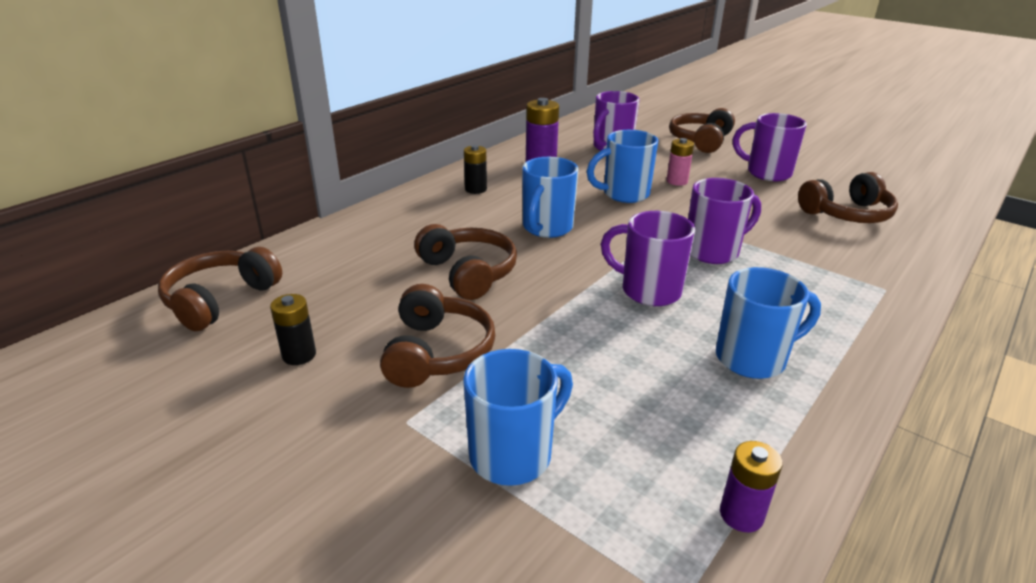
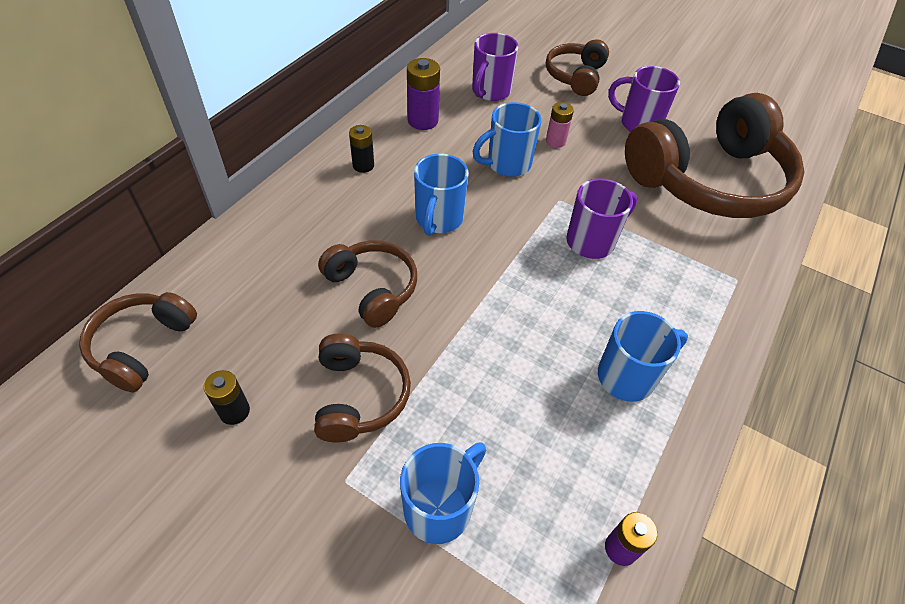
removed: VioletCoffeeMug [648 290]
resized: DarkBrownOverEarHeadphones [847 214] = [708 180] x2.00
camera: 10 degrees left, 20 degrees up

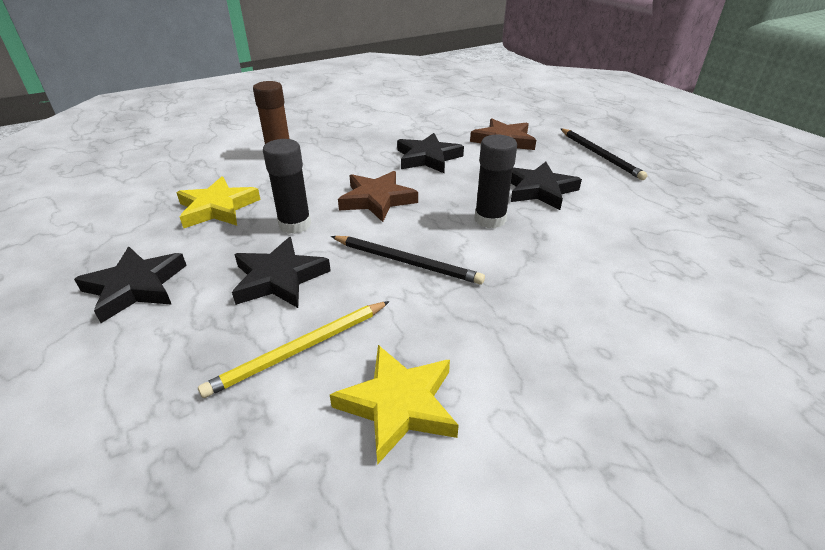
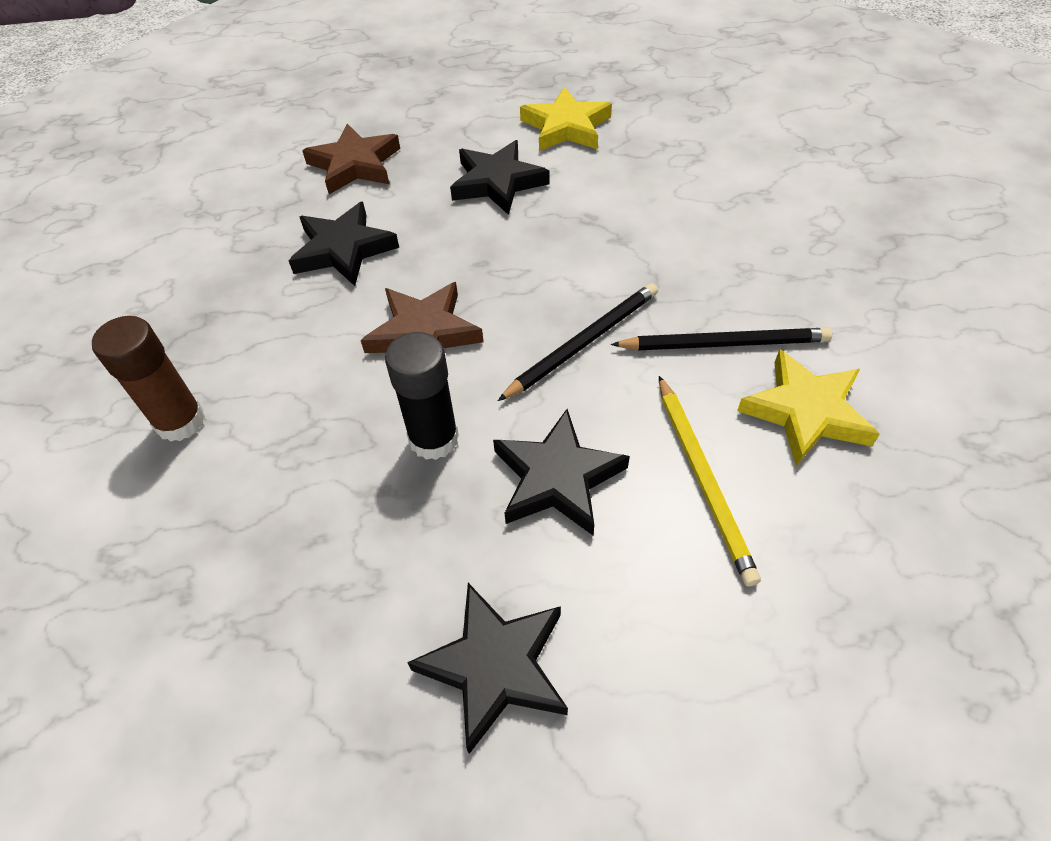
removed: JetBlackStickOfGlue [490 219]
moved: GoldenStarShape [217 208] to [566 127]; JetBlackWoodenPencil [600 155] to [724 343]
camera: 65 degrees left, 15 degrees up

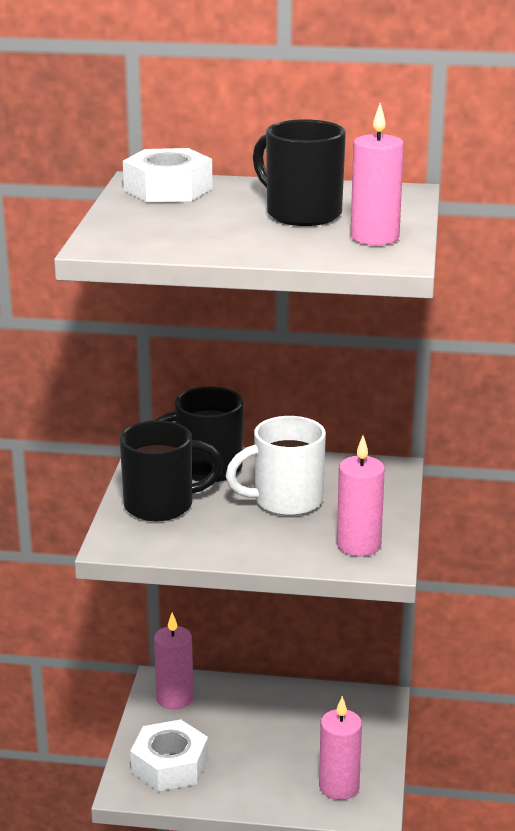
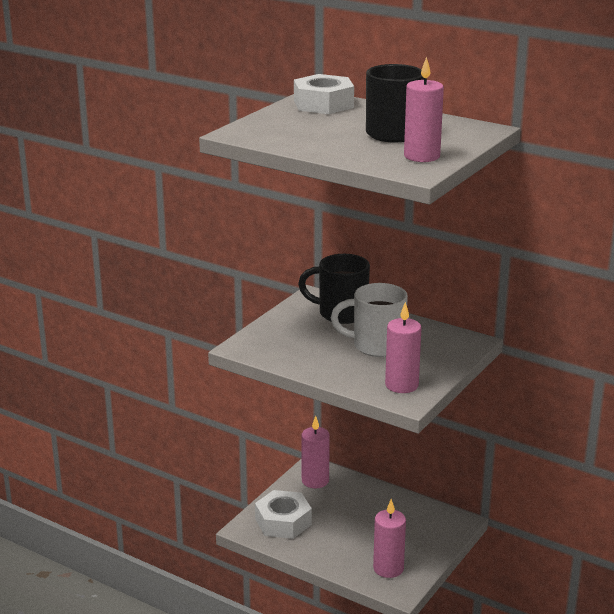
removed: JetBlackCoffeeMug [162 505]
camera: 25 degrees right, 0 degrees up

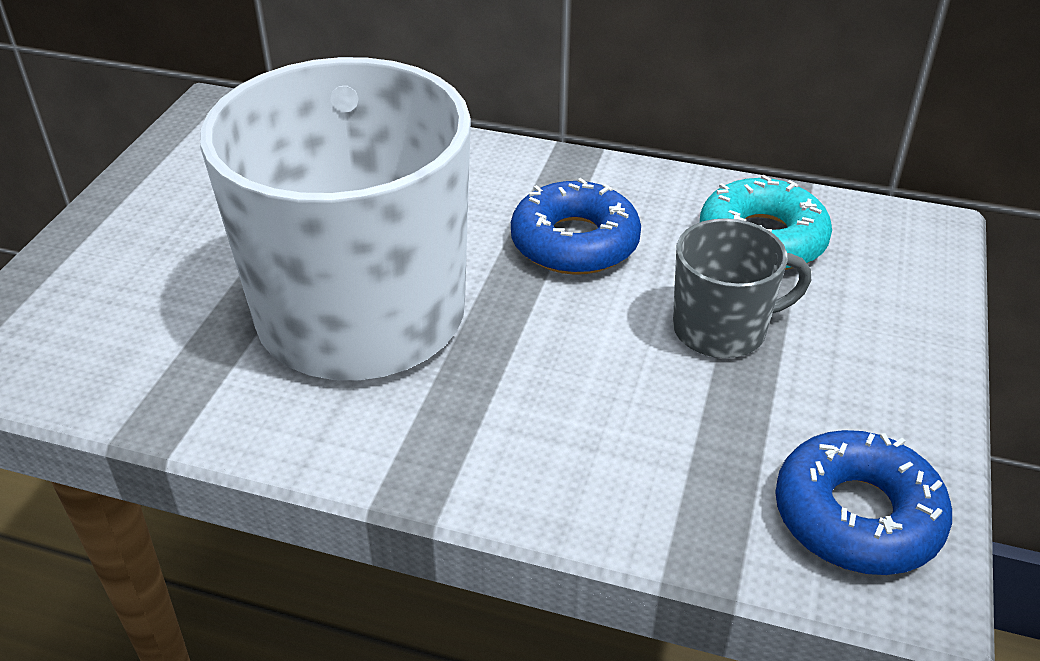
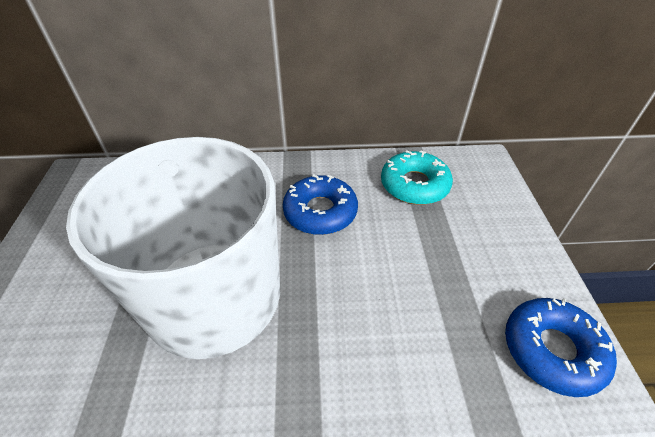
removed: GrayCoffeeMug [722 329]
camera: 20 degrees left, 5 degrees up

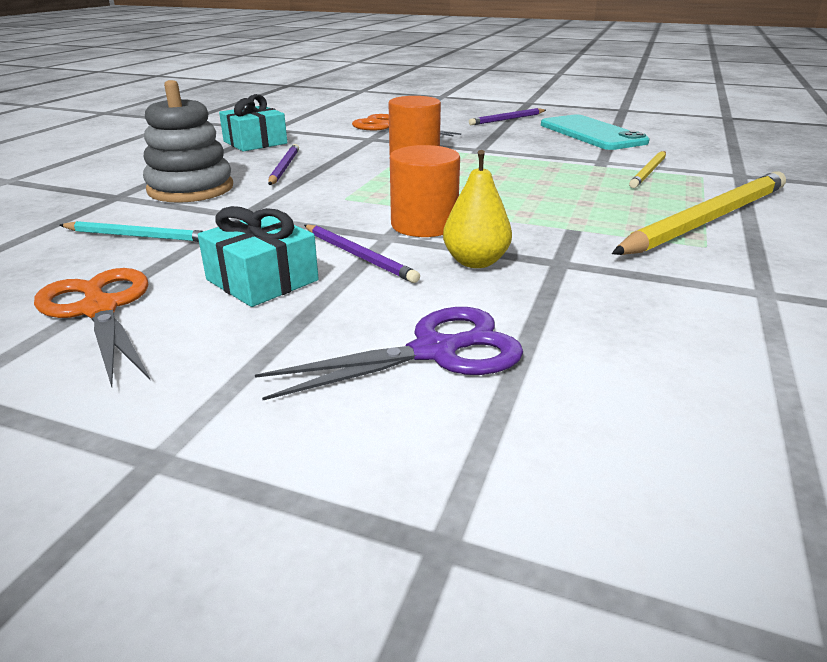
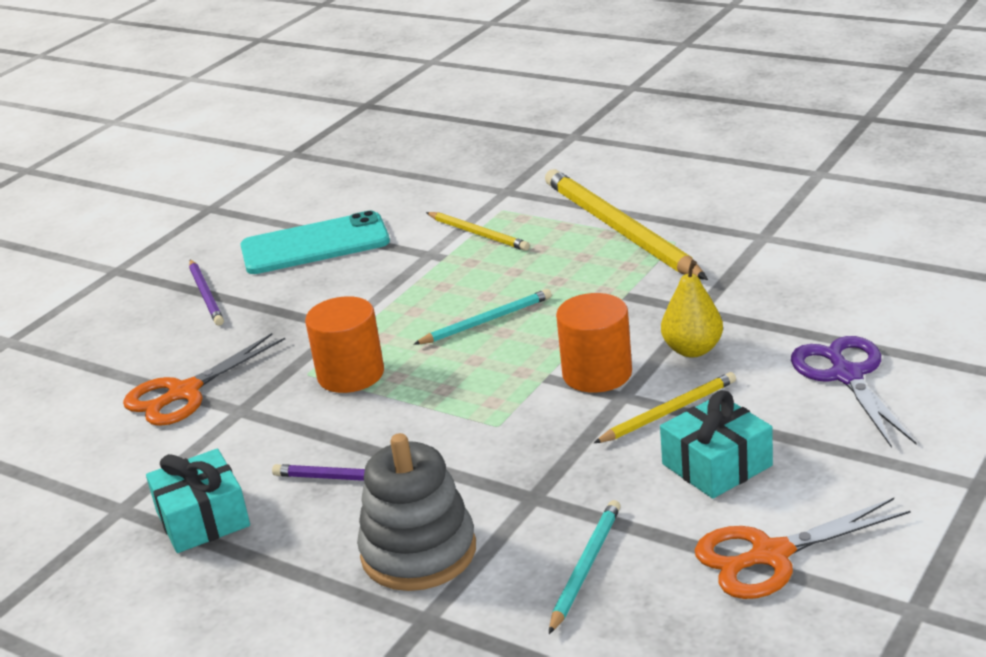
added: AquaWoodenPencil [486 321]
recoloured: VioletWoodenPencil [358 255] to GoldenWoodenPencil [668 412]
camera: 75 degrees left, 0 degrees up

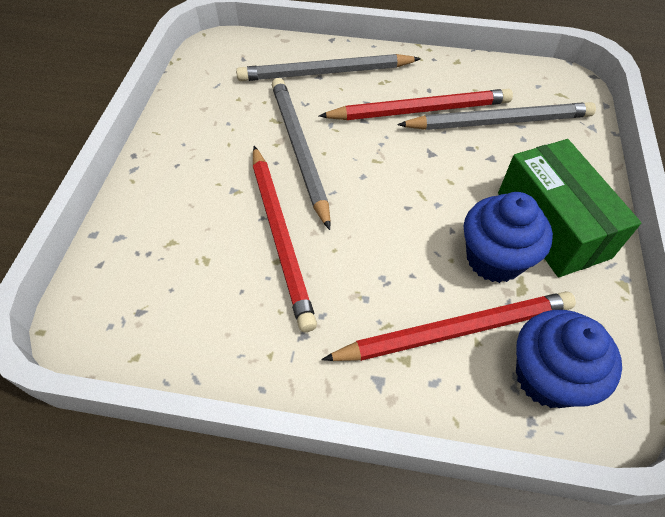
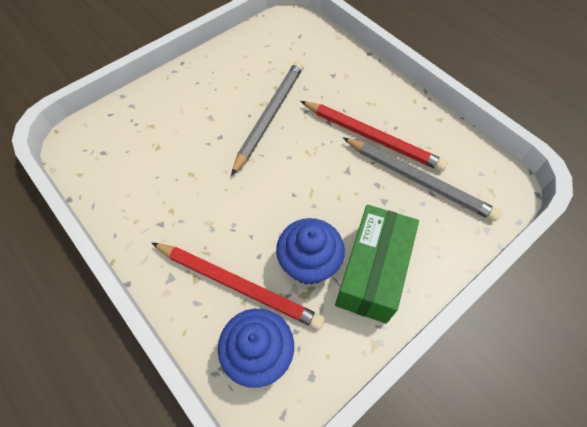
removed: GrayWoodenPencil [326 72]; RedWoodenPencil [280 235]
camera: 40 degrees right, 5 degrees up

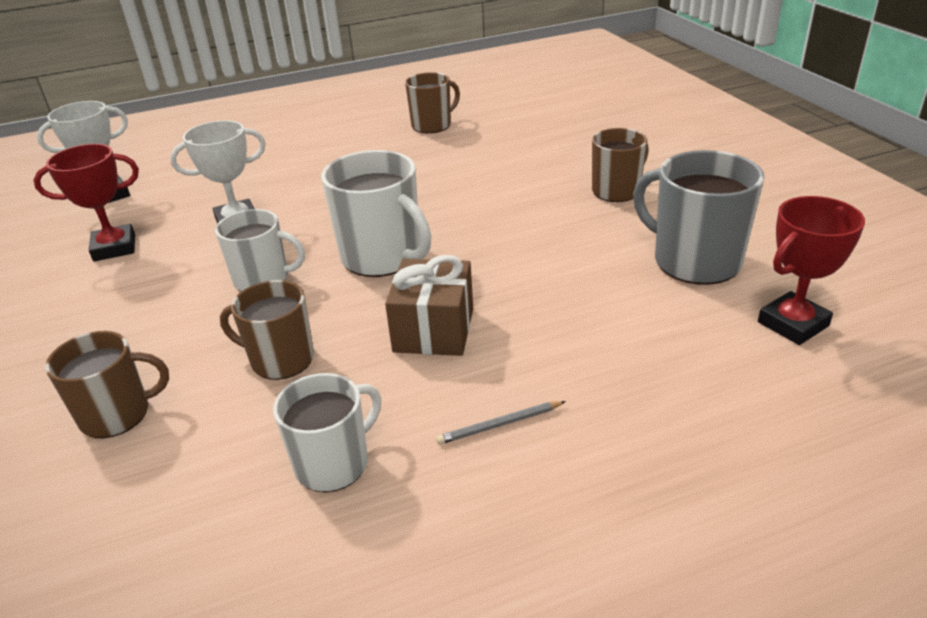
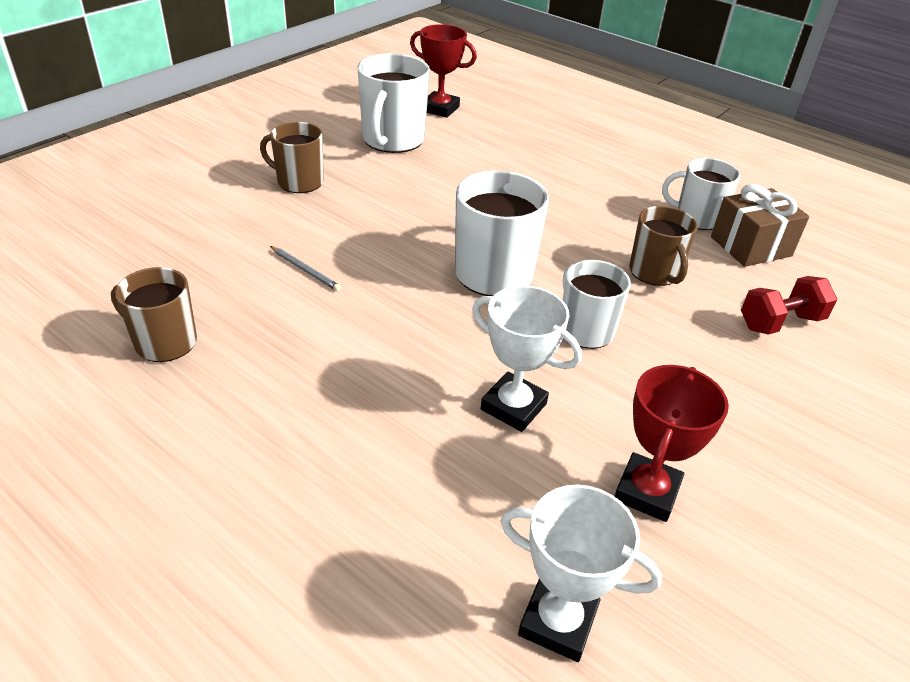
moved: GrayWoodenPencil [500 425] to [305 270]; DarkBrownWrappedGift [434 330] to [750 246]
replaced: DarkBrownCoffeeMug [117 414] to RedHandWeight [780 322]
recoloured: GrayCoffeeMug [694 261] to PureWhiteCoffeeMug [392 140]
turned: RedTrophy [114 248] = [647 492] 75 degrees clockwise
camera: 125 degrees left, 5 degrees up

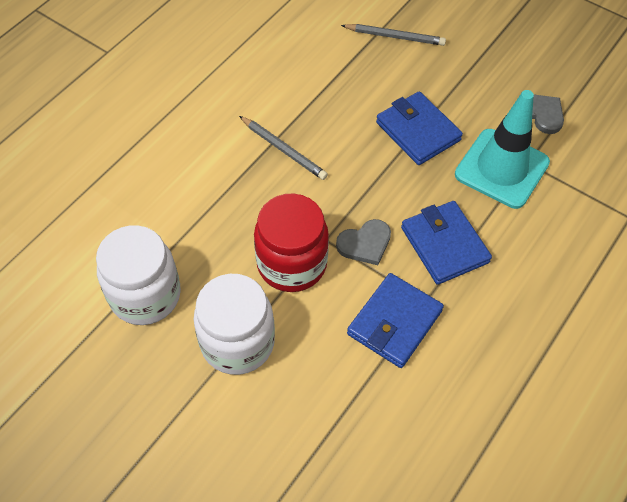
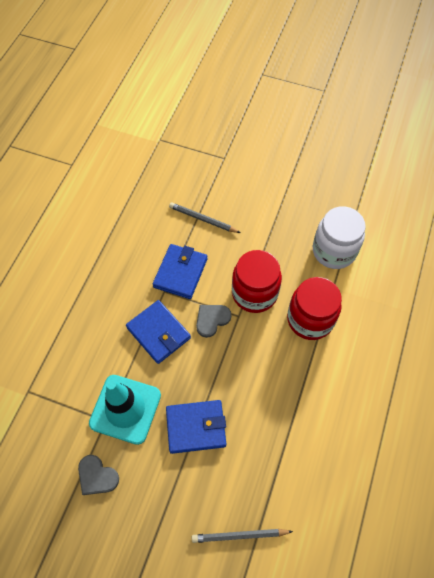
removed: PureWhiteJamJar [237 342]
added: RedJamJar [310 319]
moved: GrayWoodenPencil [283 150] to [203 219]
turned: CobaltWallet [418 131] = [196 427] 45 degrees counterclockwise
camera: 165 degrees right, 5 degrees up

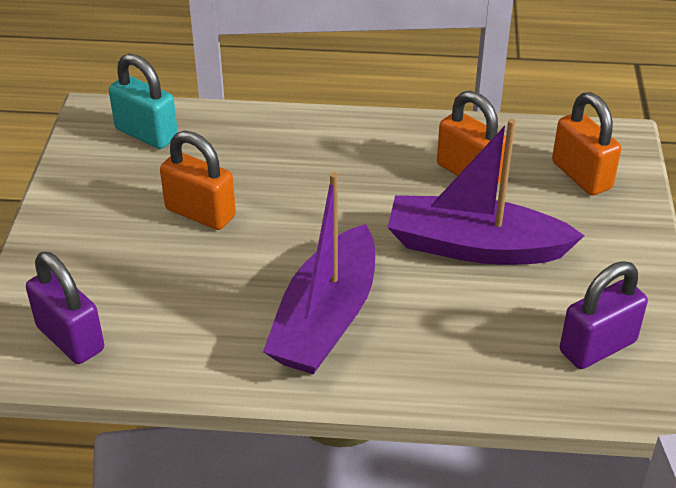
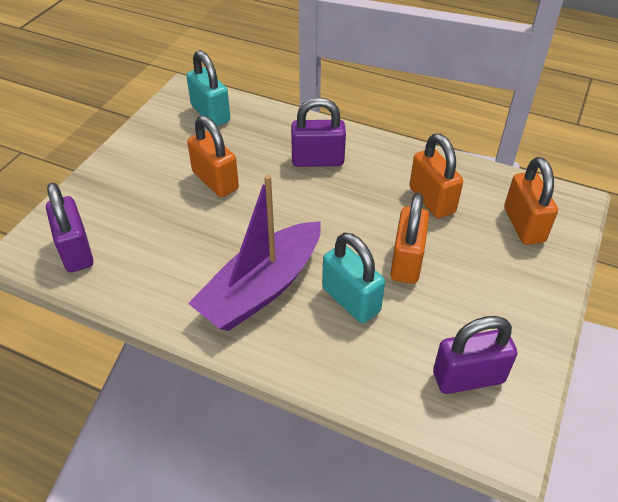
added: VioletSmallLock [317 160]; AquaSmallLock [351 300]
replaced: VioletBoat [475 247] to OrangeSmallLock [406 262]
camera: 20 degrees right, 5 degrees up

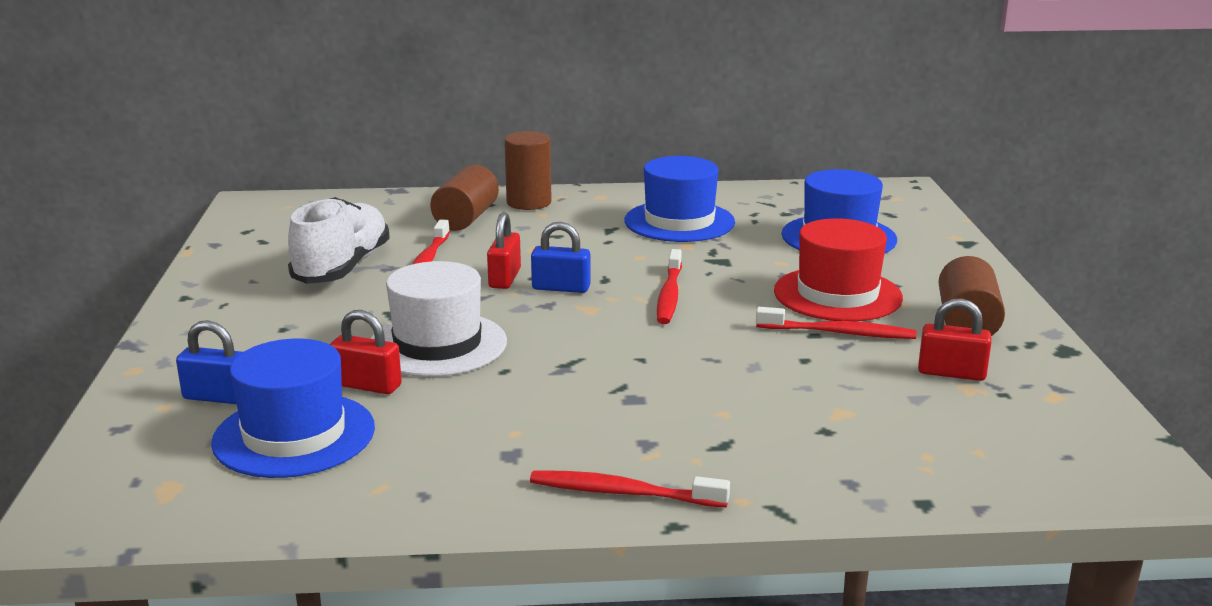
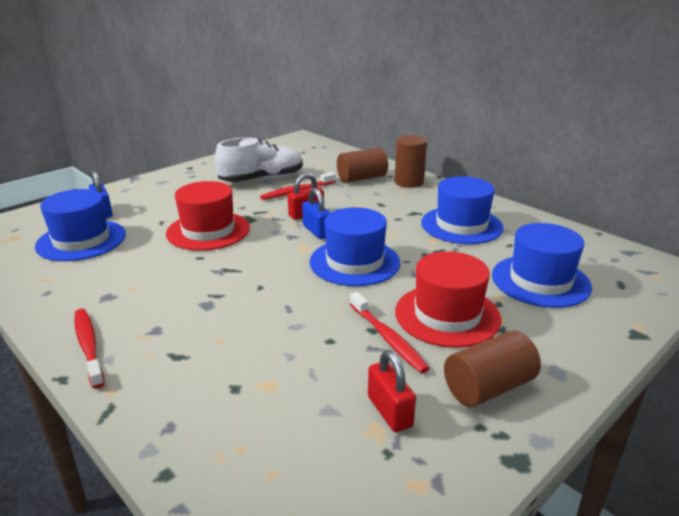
removed: RedSmallLock [367 385]
replaced: RedToothBrush [669 295] to CobaltTallHat [354 262]
recoloured: PureWhiteTallHat [437 344] to RedTallHat [208 231]
camera: 50 degrees right, 5 degrees up

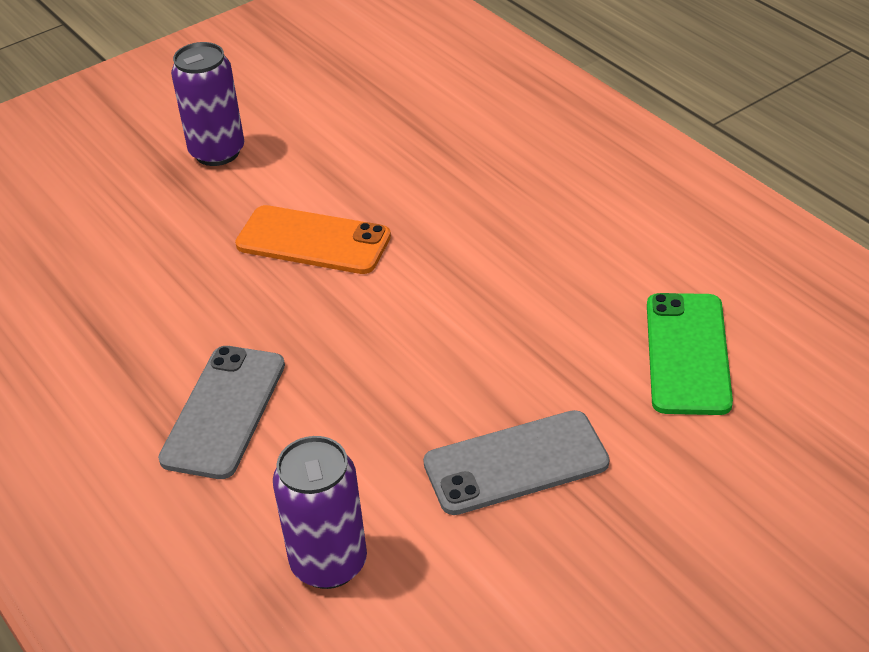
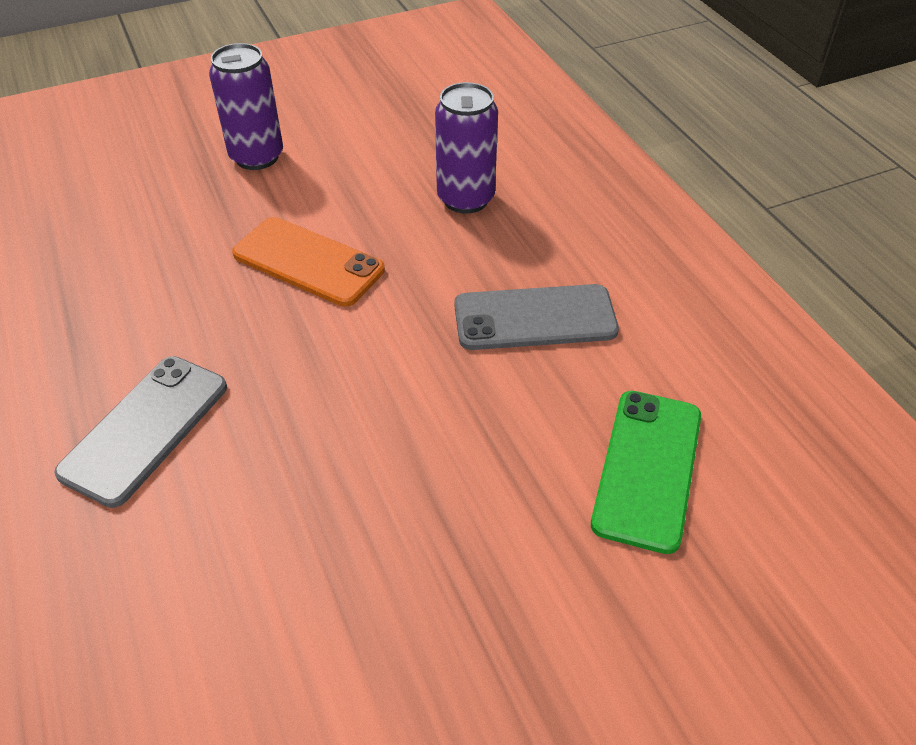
moved: VioletCan [329 563] to [465 199]; GraySmartphone [516 463] to [535 318]
camera: 10 degrees right, 5 degrees up

